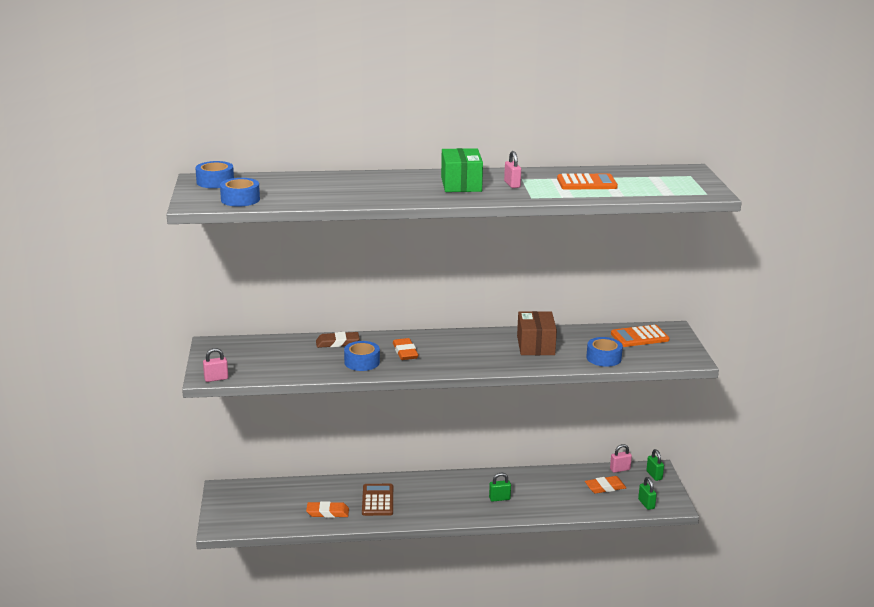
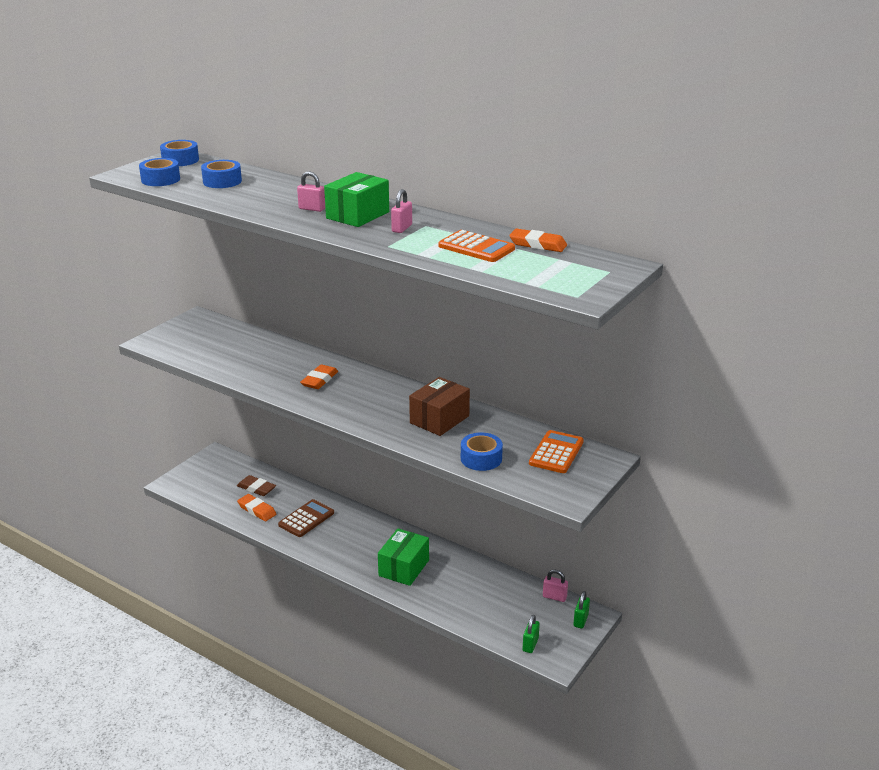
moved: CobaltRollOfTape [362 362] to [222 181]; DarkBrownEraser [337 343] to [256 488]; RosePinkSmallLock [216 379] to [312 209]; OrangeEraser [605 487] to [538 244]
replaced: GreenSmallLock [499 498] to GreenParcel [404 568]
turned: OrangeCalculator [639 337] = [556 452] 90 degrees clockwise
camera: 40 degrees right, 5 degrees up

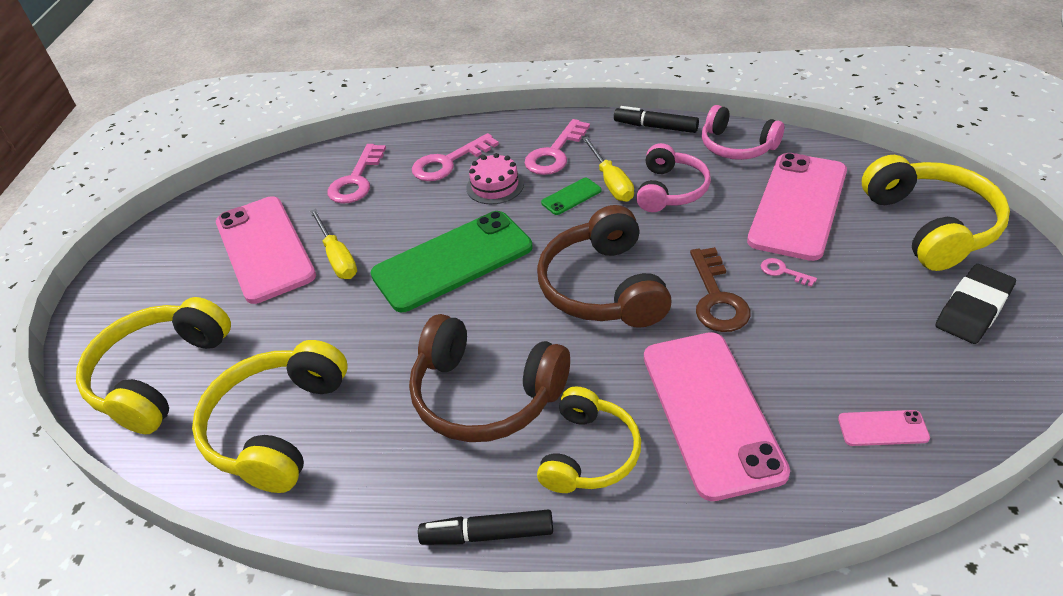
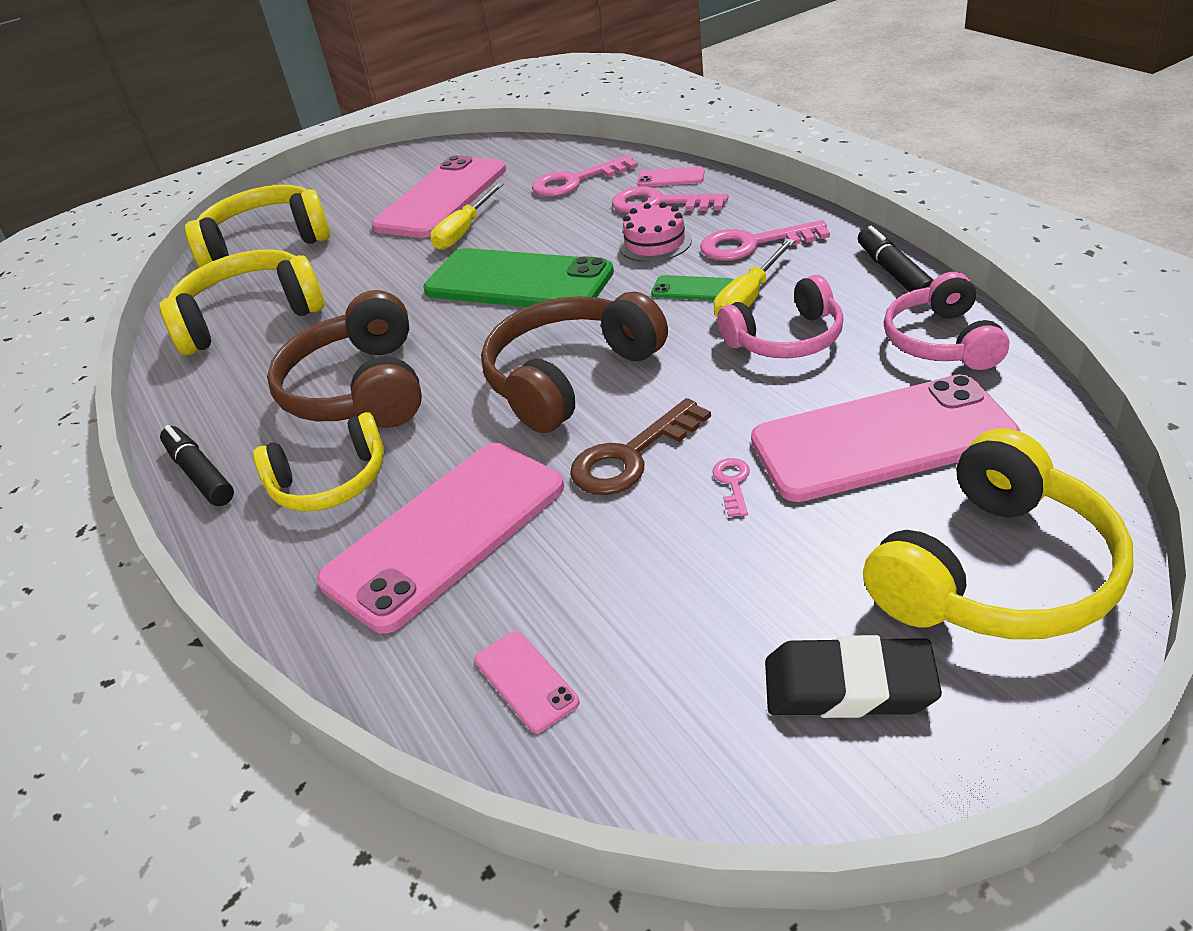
added: RosePinkSmartphone [671 178]
camera: 55 degrees right, 5 degrees down

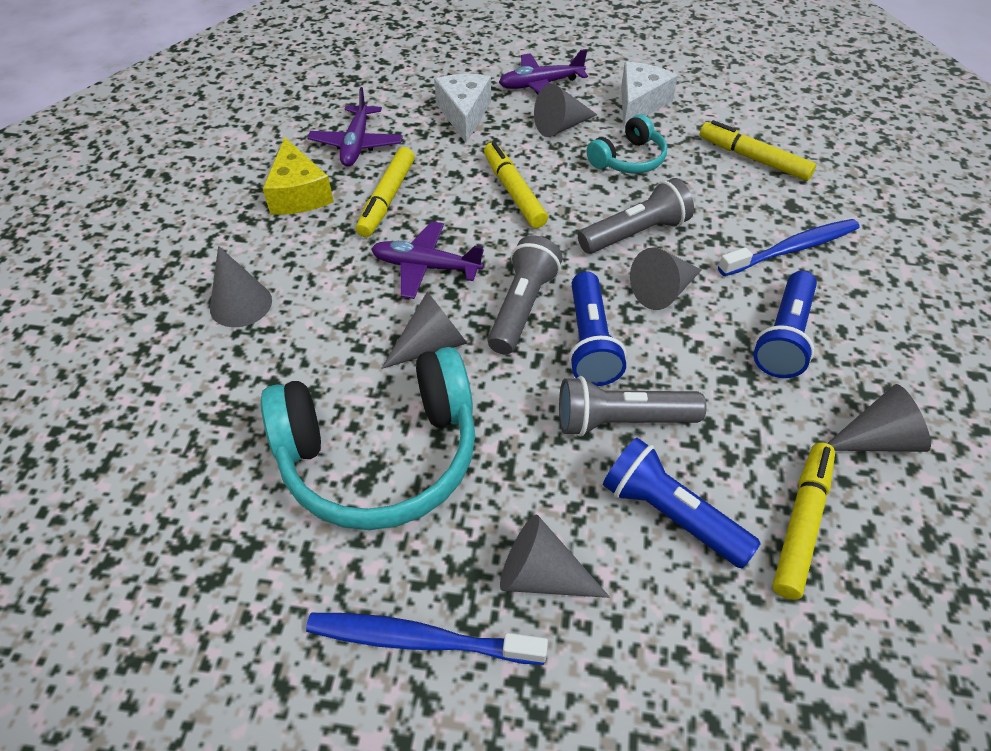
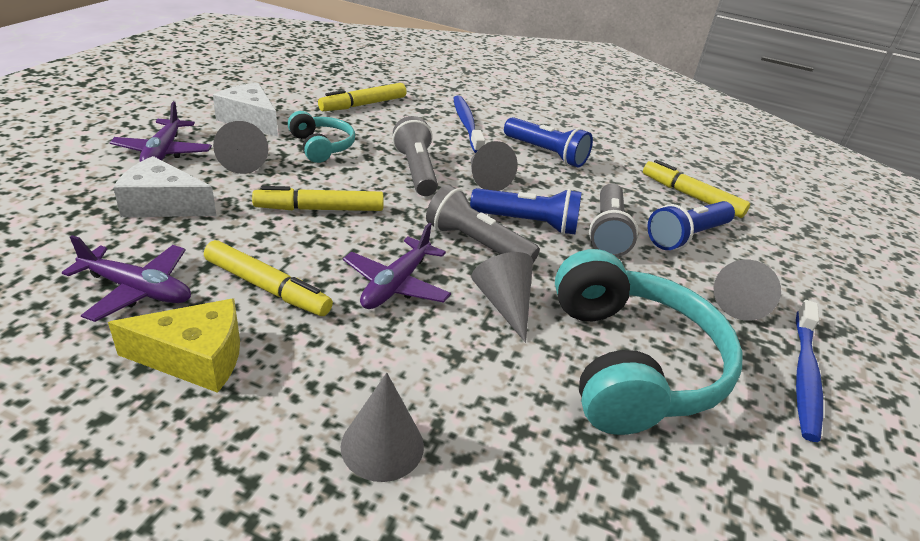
removed: GrayCone [876 439]
camera: 80 degrees left, 15 degrees down

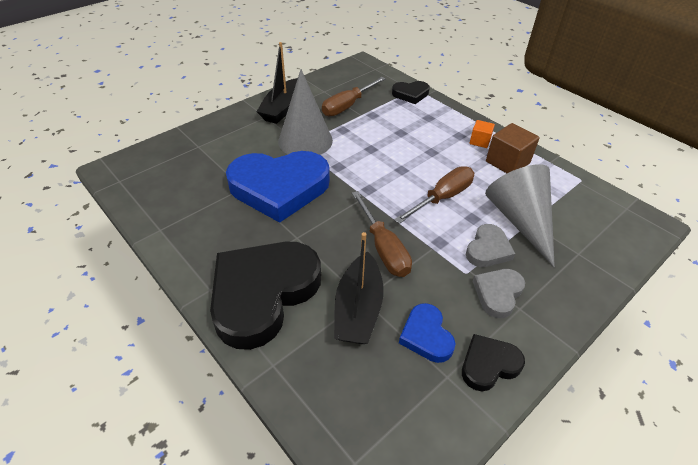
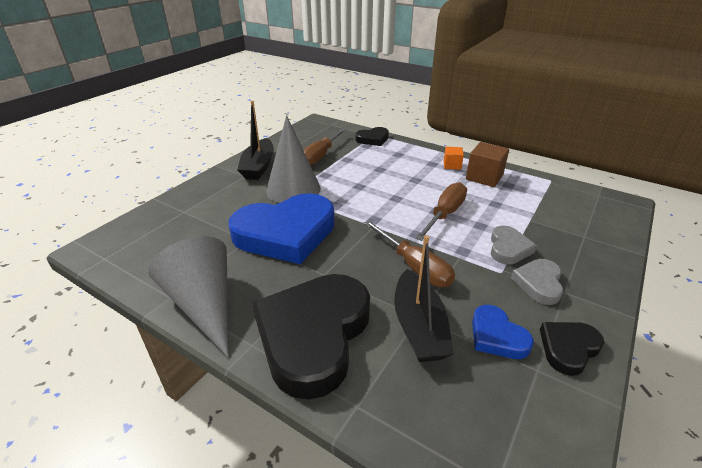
moved: GrayCone [520 220] to [205 304]
camera: 15 degrees left, 10 degrees down

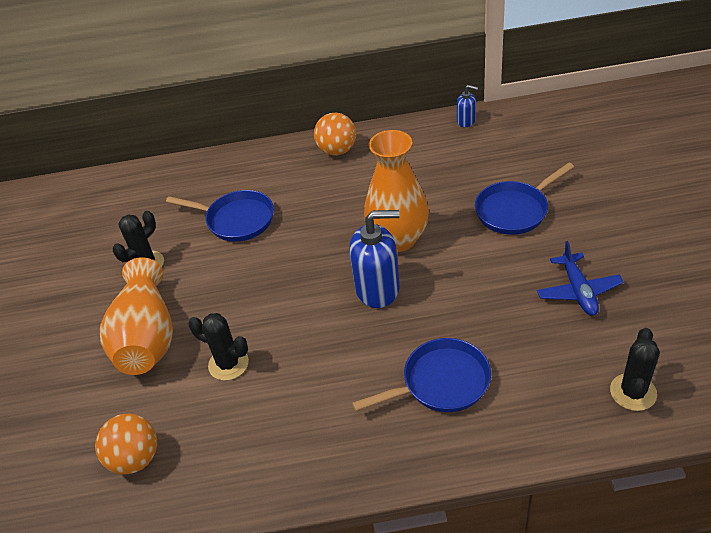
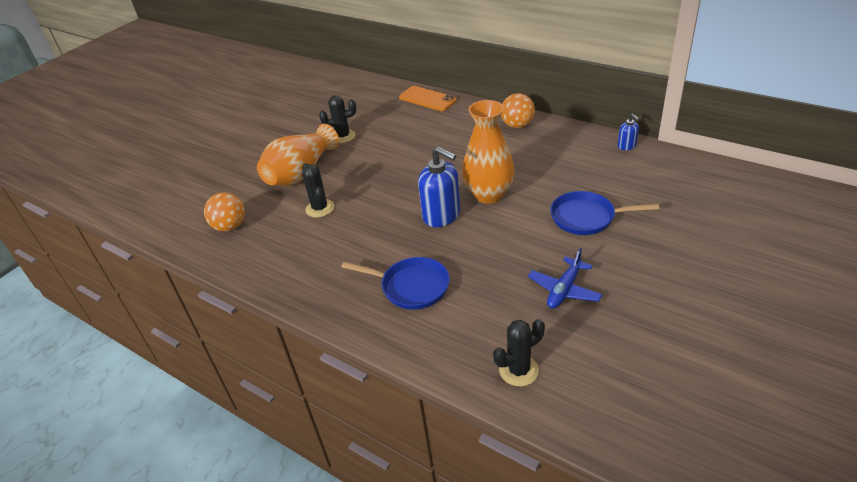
removed: CobaltSkillet [236 220]
added: OrangeSmartphone [427 99]
camera: 40 degrees right, 5 degrees down

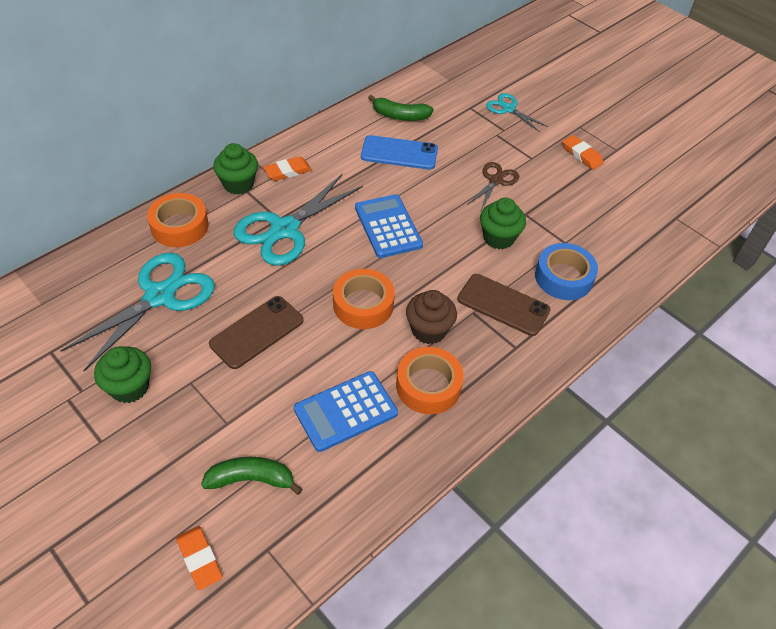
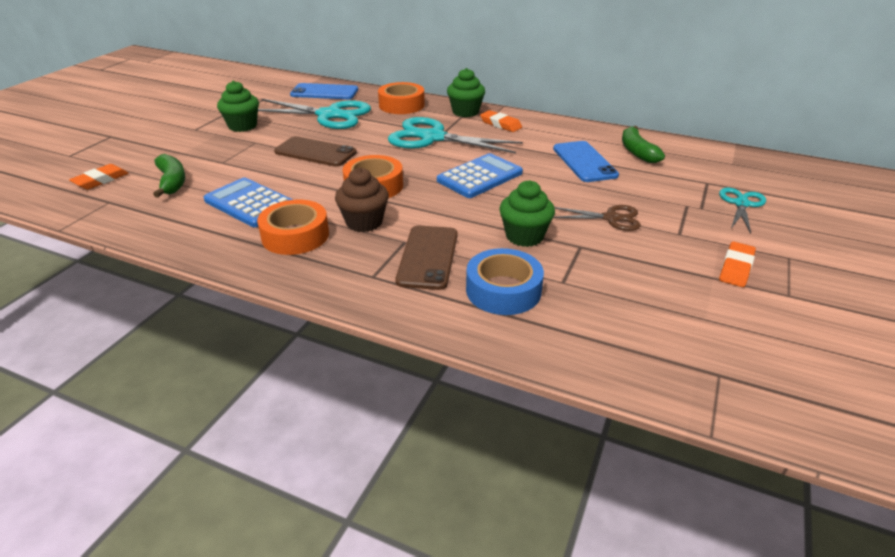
added: CobaltSmartphone [324 92]
camera: 70 degrees right, 15 degrees down

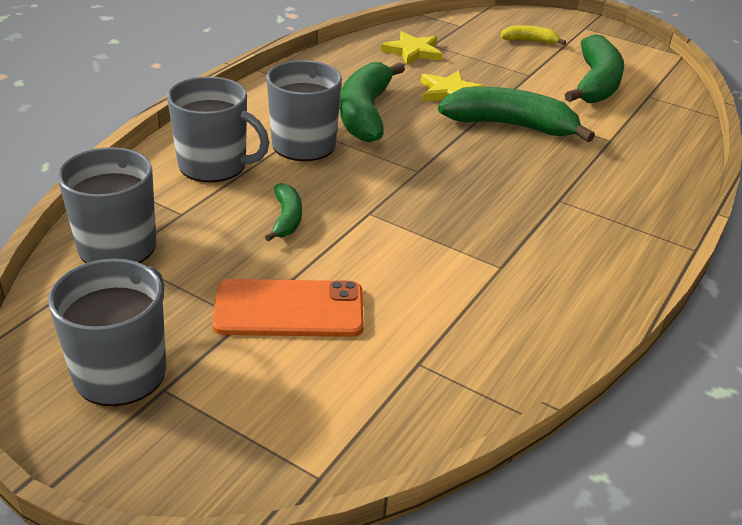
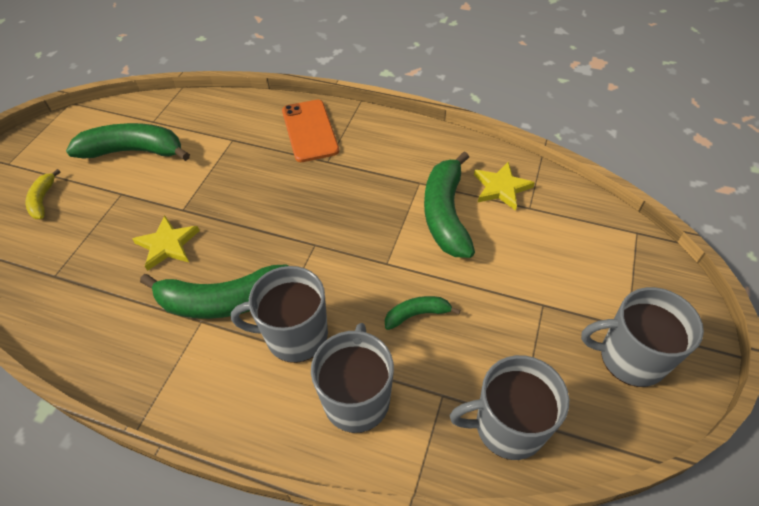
moved: OrangeSmartphone [289 309] to [310 131]; GreenBanana [510 126] to [446 214]; GoldenStarShape [413 52] to [501 188]
camera: 100 degrees left, 15 degrees up

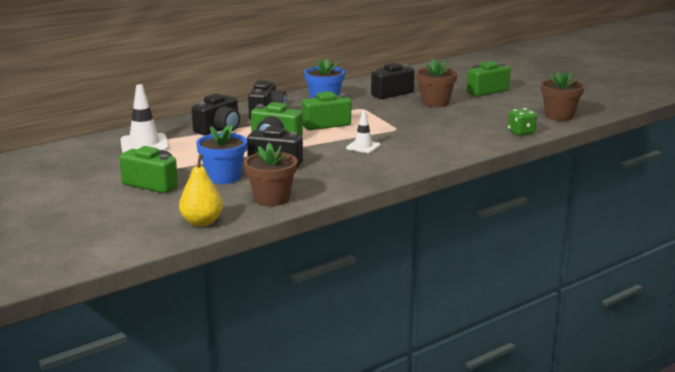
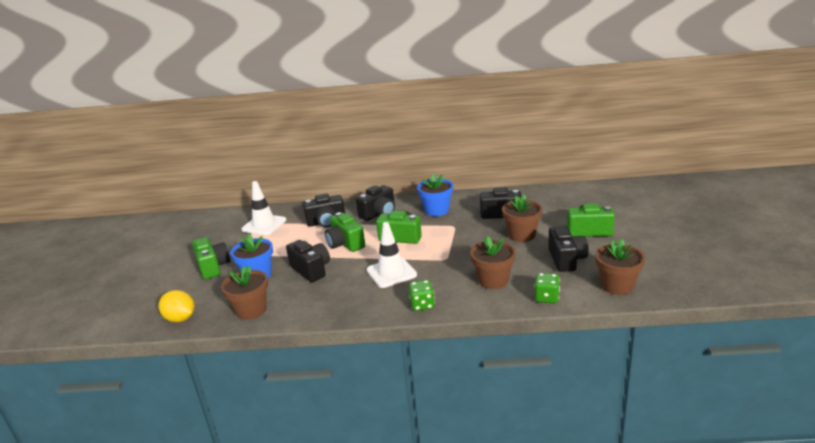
added: GreenGameDie [422 305]; DarkBrownFlowerPot [493 280]; JetBlackCompactCamera [566 259]
replaced: GoldenPearFruit [201 222] to GoldenLemon [180 319]
resized: PureWhiteSafetyCone [363 147] = [391 273] x1.65
camera: 40 degrees right, 5 degrees up

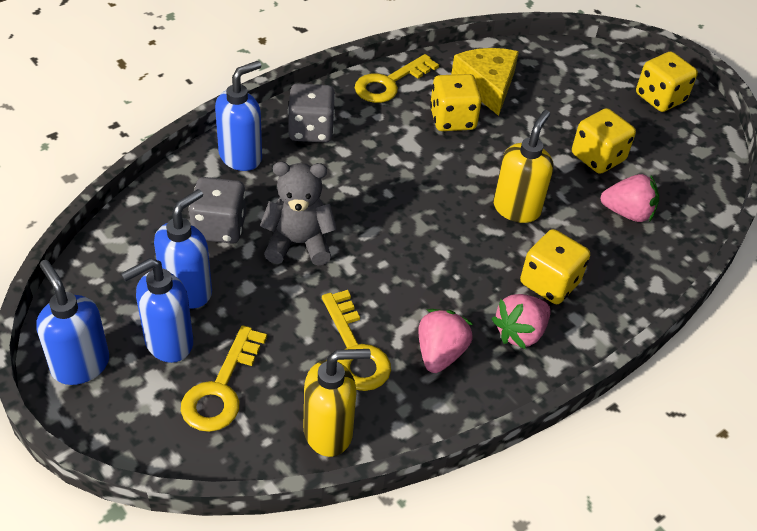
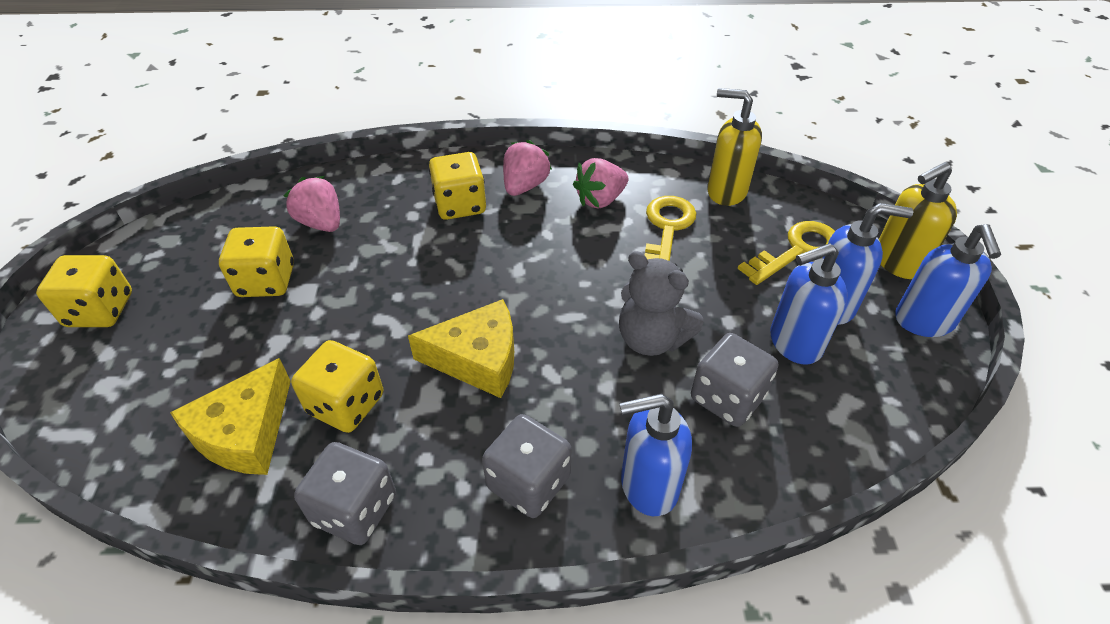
added: GoldenCheeseWedge [478 359]
moved: GoldenPumpBottle [516 208] to [897 263]
replaced: GoldenKey [389 83] to GrayGameDie [355 509]
turned: RosePinkToyStrawberry [520 333] = [525 186] 60 degrees counterclockwise
camera: 140 degrees left, 0 degrees up

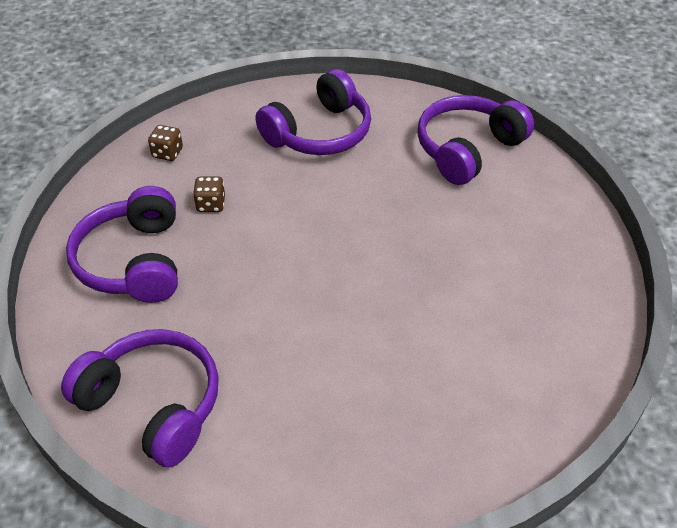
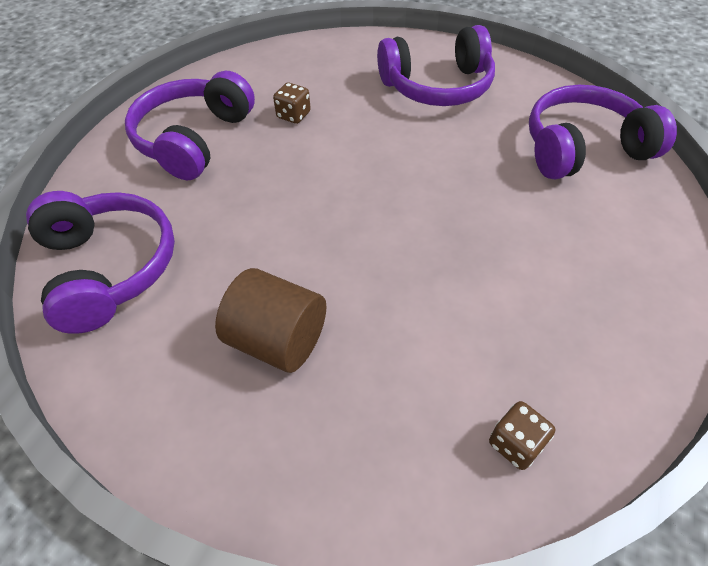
added: DarkBrownCylinderShape [277 340]
moved: DarkBrownGameDie [167 153] to [515 443]
camera: 30 degrees right, 5 degrees up

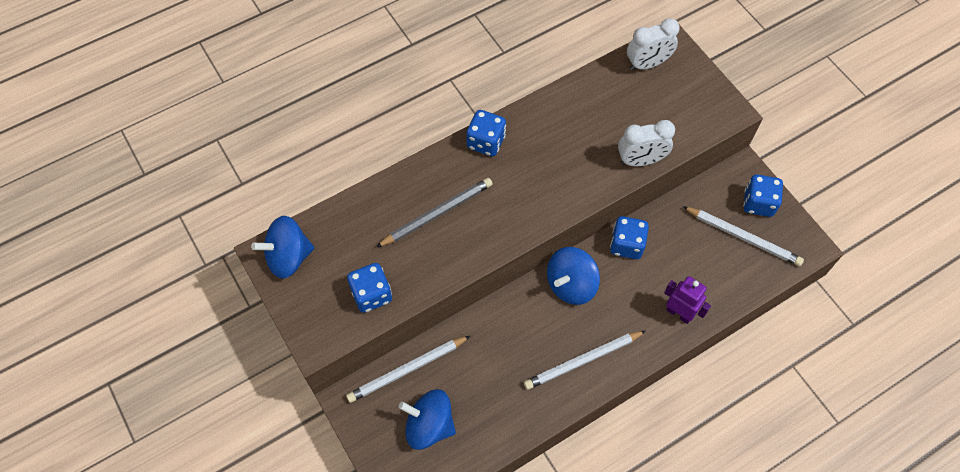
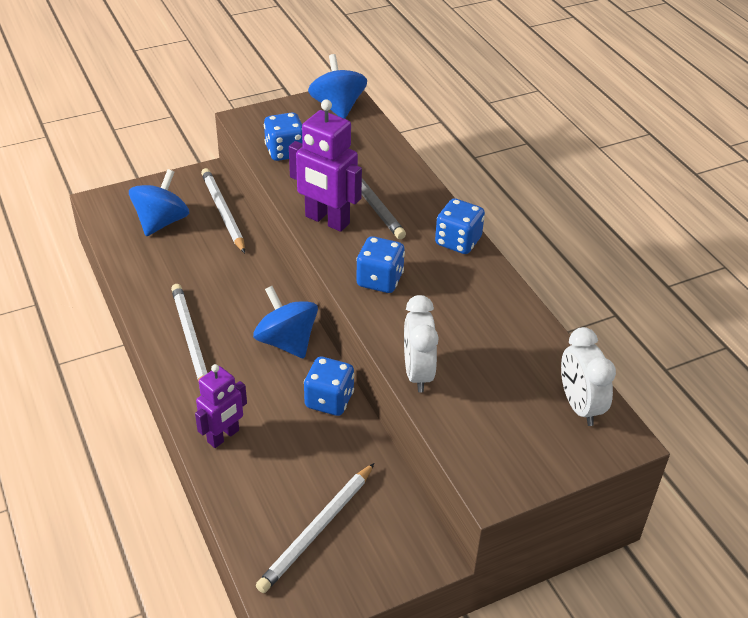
added: VioletRobot [327 220]
moved: CobaltGameDie [758 203] to [379 280]
camera: 95 degrees right, 20 degrees down

